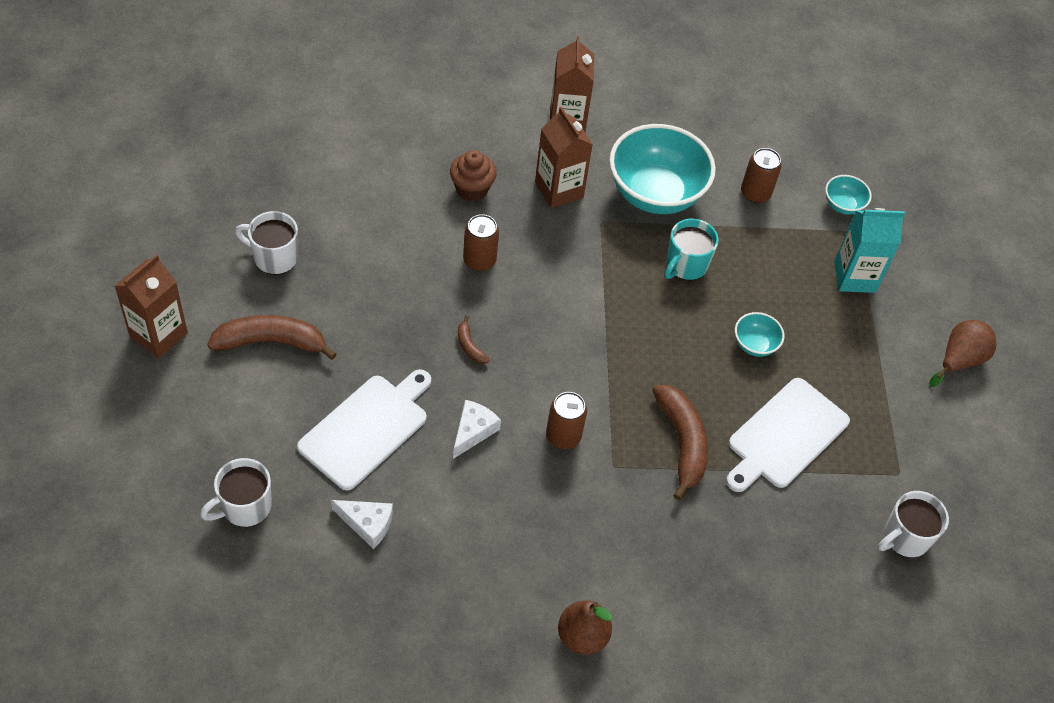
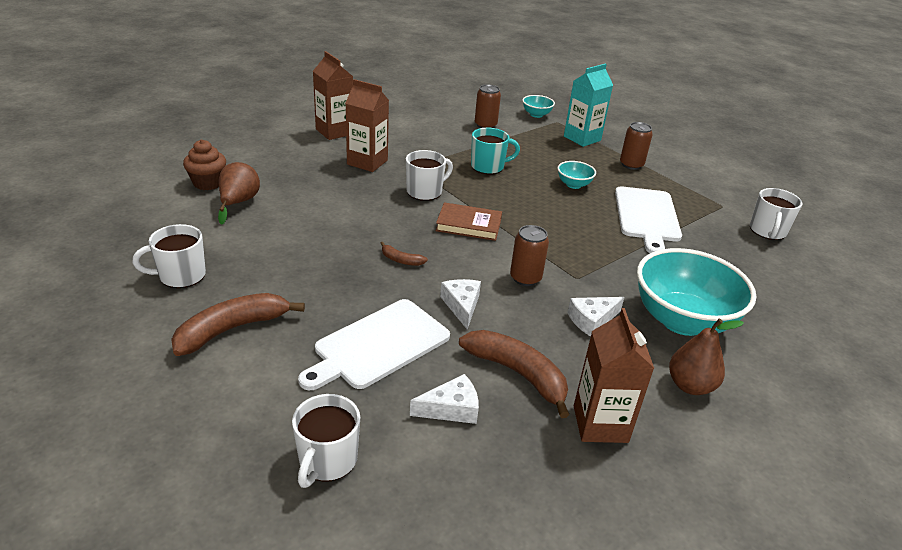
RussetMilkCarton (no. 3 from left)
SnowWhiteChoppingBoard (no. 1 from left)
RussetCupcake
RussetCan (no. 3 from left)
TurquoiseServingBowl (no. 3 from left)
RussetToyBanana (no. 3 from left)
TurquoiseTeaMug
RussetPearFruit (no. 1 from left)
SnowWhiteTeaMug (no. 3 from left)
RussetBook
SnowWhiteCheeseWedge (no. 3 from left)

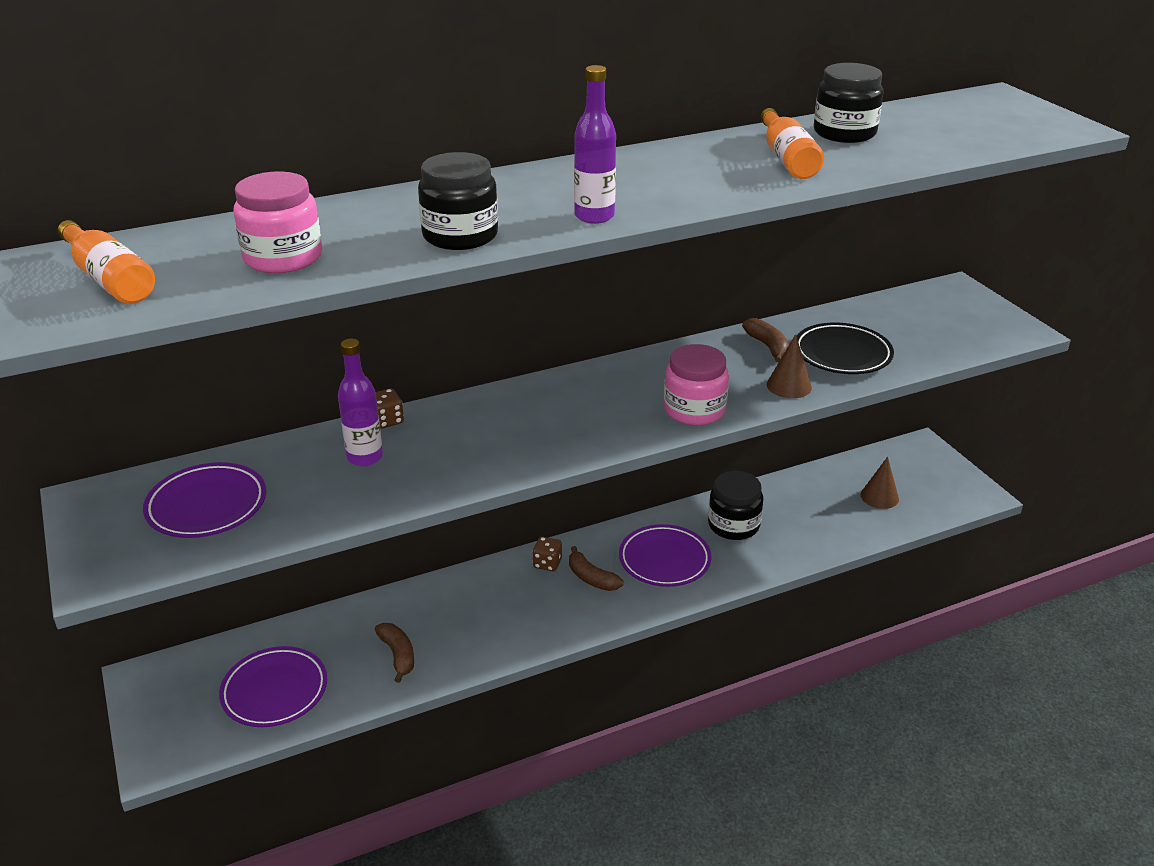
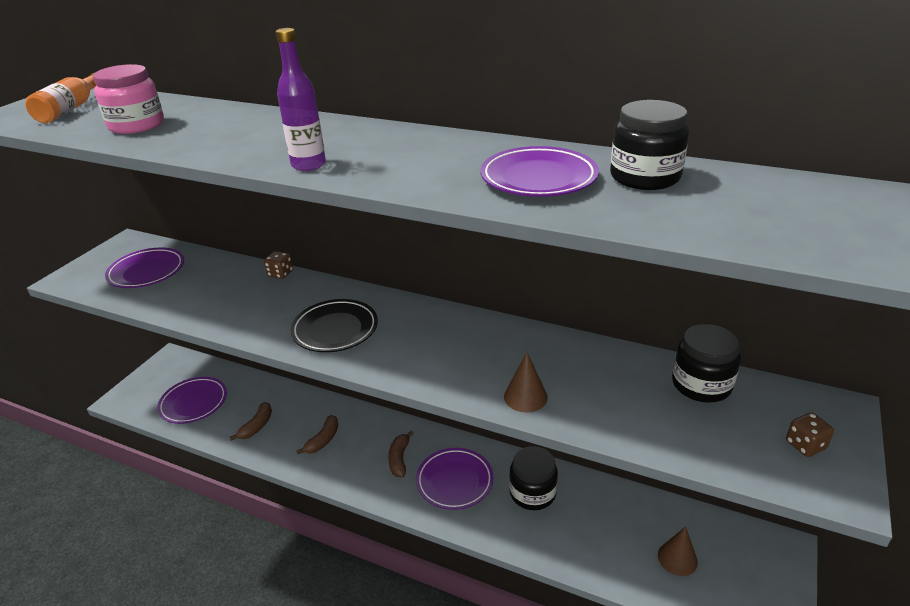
VioletDrinkBottle (no. 1 from left in the first image)
BlackPreserveJar (no. 3 from left)
RussetDie (no. 2 from left)
RosePinkPreserveJar (no. 2 from left in the first image)
RussetToyBanana (no. 2 from left)
VioletDinnerPlate (no. 4 from left)
BlackDinnerPlate

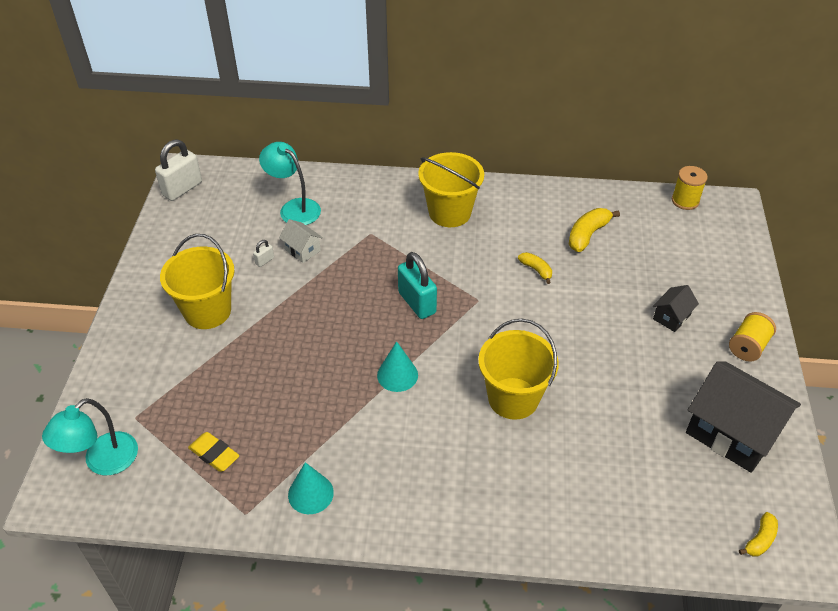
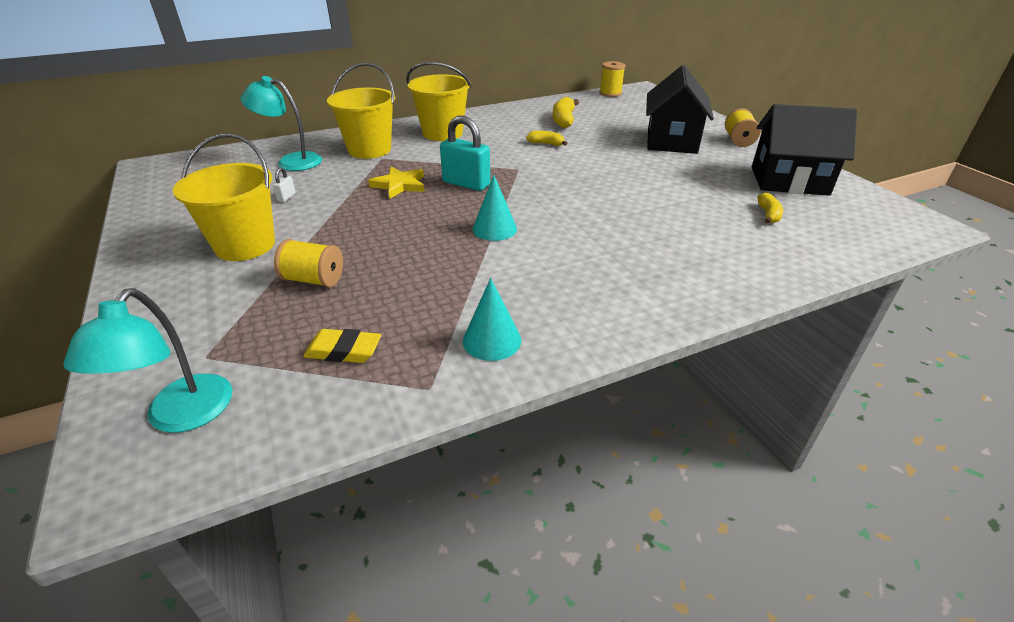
SnowWhitePadlock (no. 1 from left in the first image)
SnowWhiteCottage
GoldenSandBucket (no. 2 from left)
BlackCottage (no. 1 from left)
GoldenToyBanana (no. 3 from left)
GoldenSpool (no. 1 from left)
GoldenStar

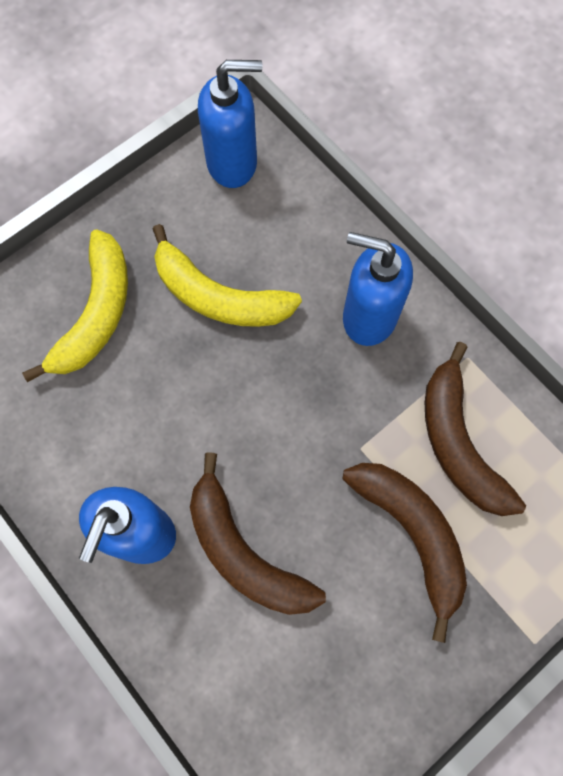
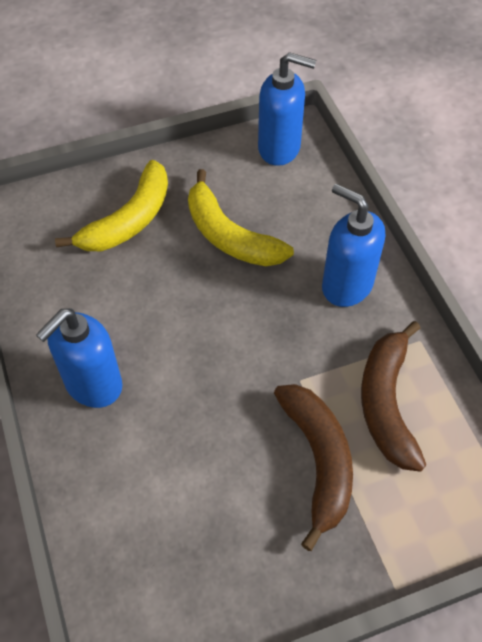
RussetToyBanana (no. 1 from left in the first image)

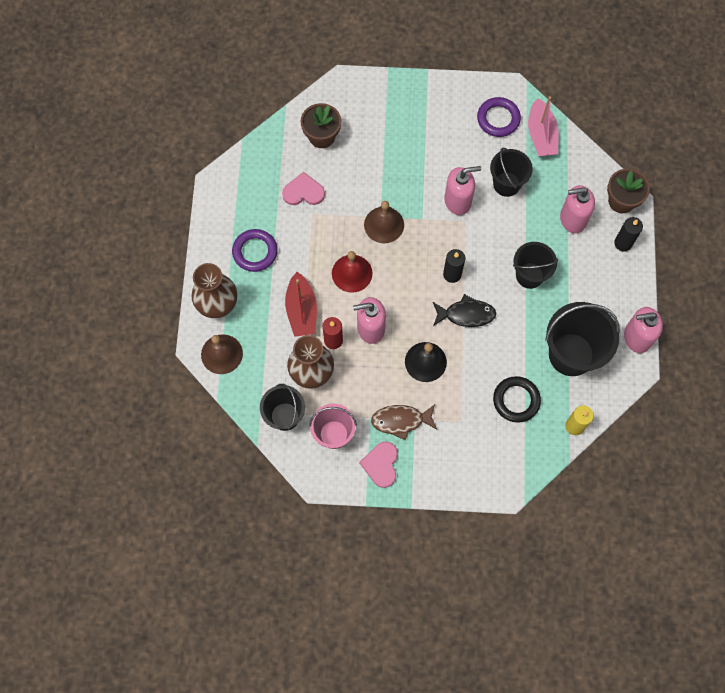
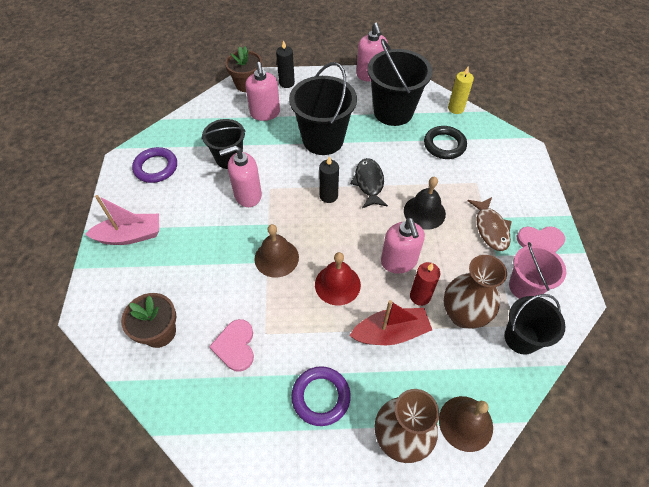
RosePinkSoapDispenser (no. 1 from left)
BlackSandBucket (no. 2 from left)
RosePinkBoat

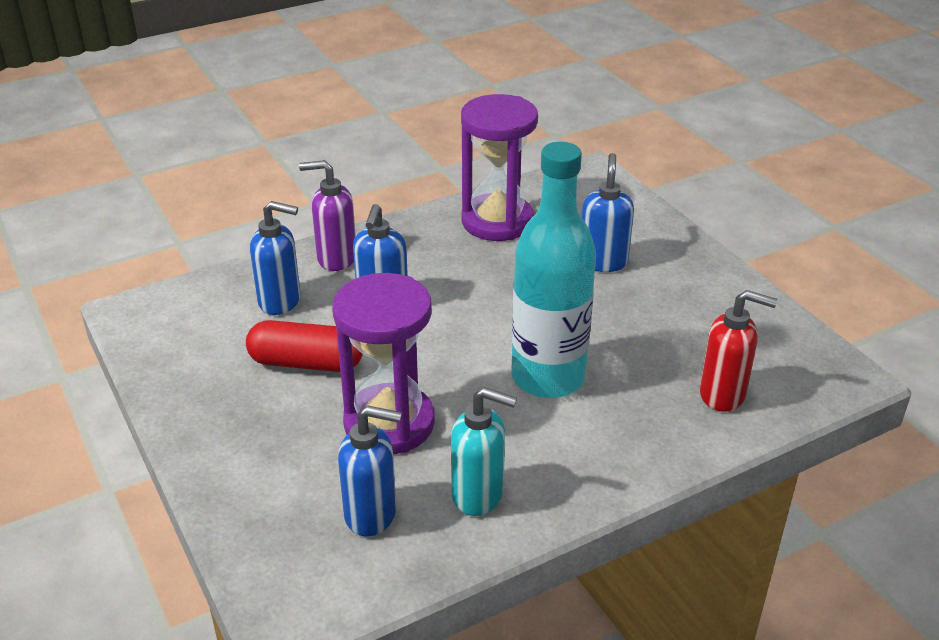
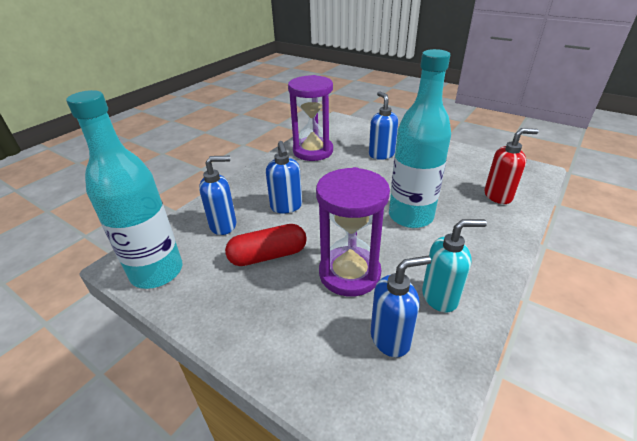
VioletSoapDispenser
TurquoiseDrinkBottle (no. 1 from left)

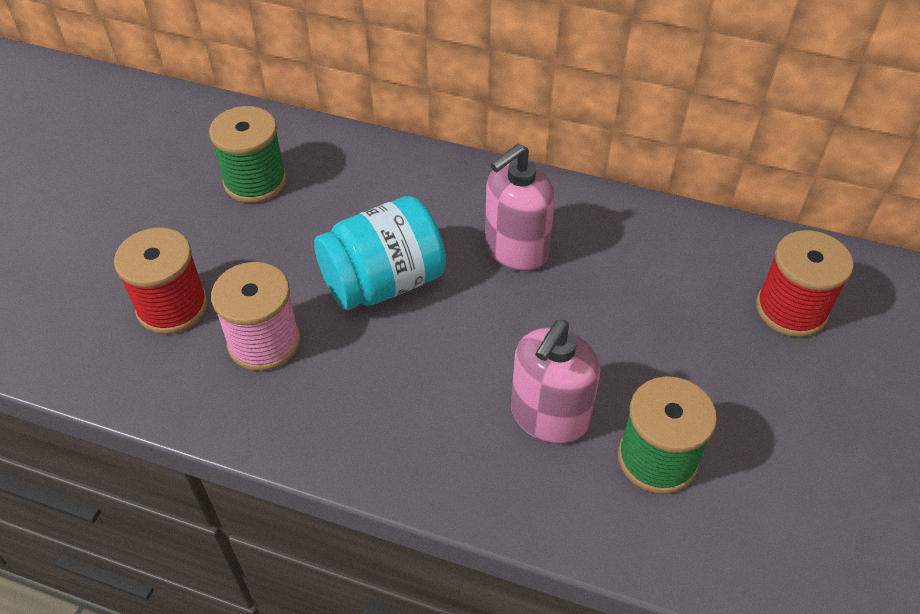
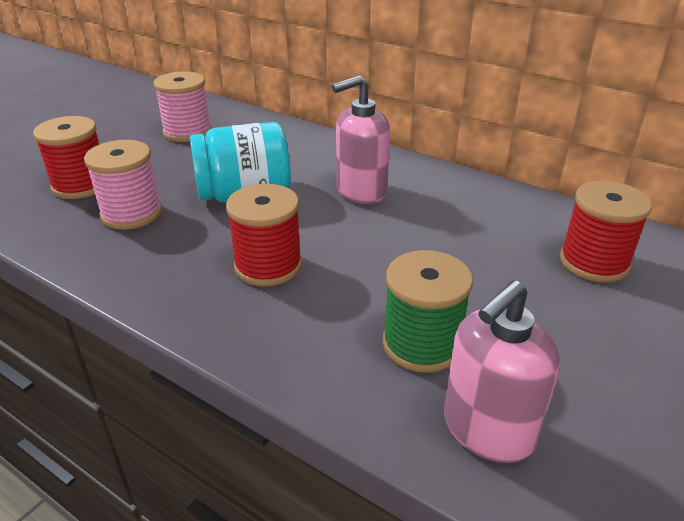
RosePinkSpool (no. 2 from left)
RosePinkSoapDispenser (no. 2 from left)
RedSpool (no. 2 from left)

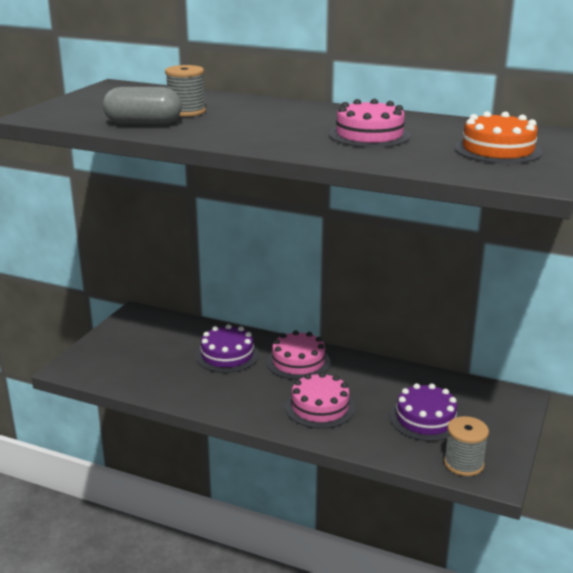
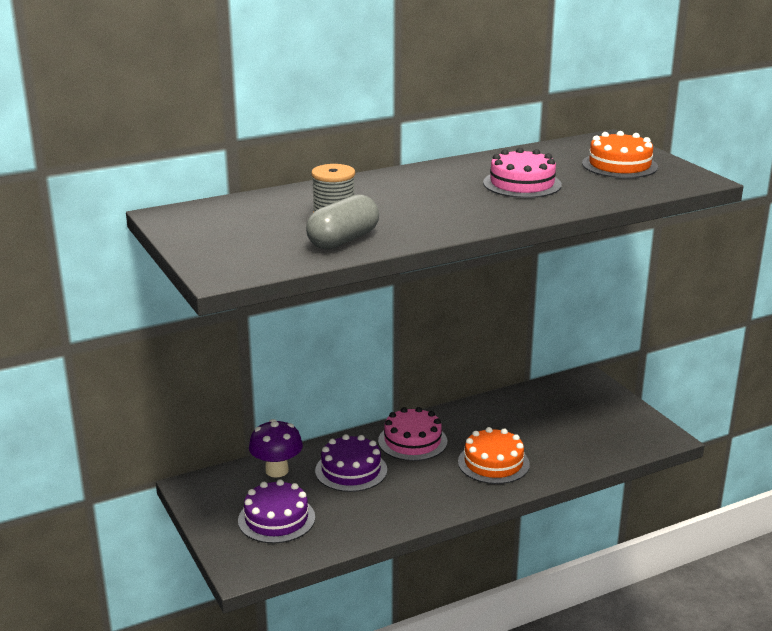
OrangeGateau (no. 1 from left)
VioletGateau (no. 1 from left)
GreySpool (no. 2 from left in the first image)
VioletToadstool

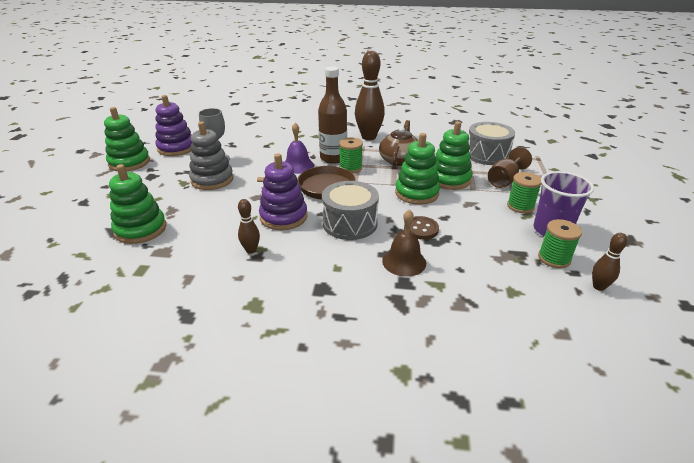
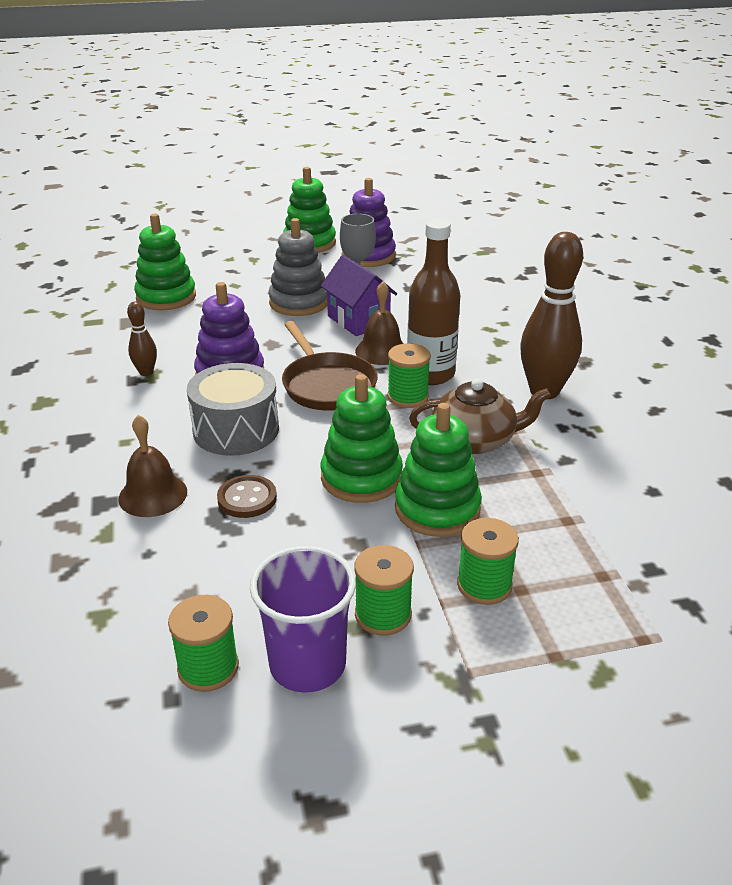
RussetSchoolBell (no. 2 from left)
GreySnareDrum (no. 2 from left in the first image)
EmeraldSpool (no. 4 from left)
RussetSkittle (no. 3 from left in the first image)
VioletCottage

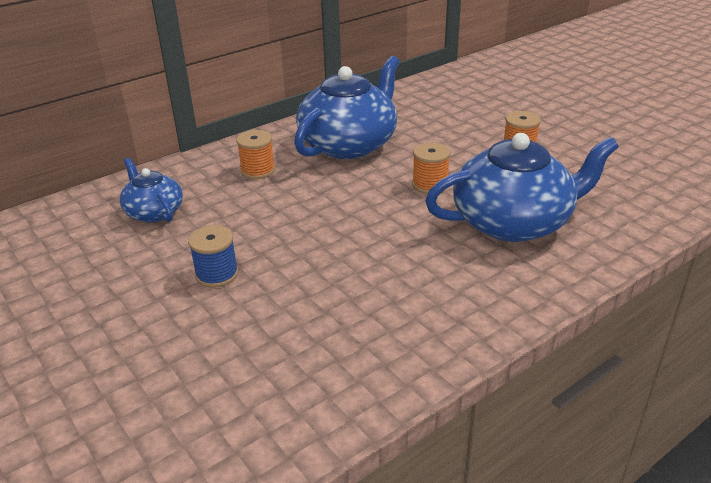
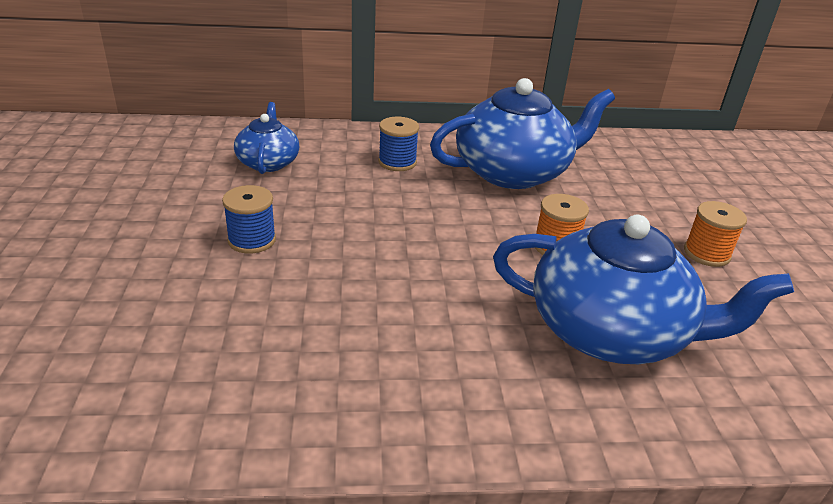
BlueSpool (no. 2 from left)

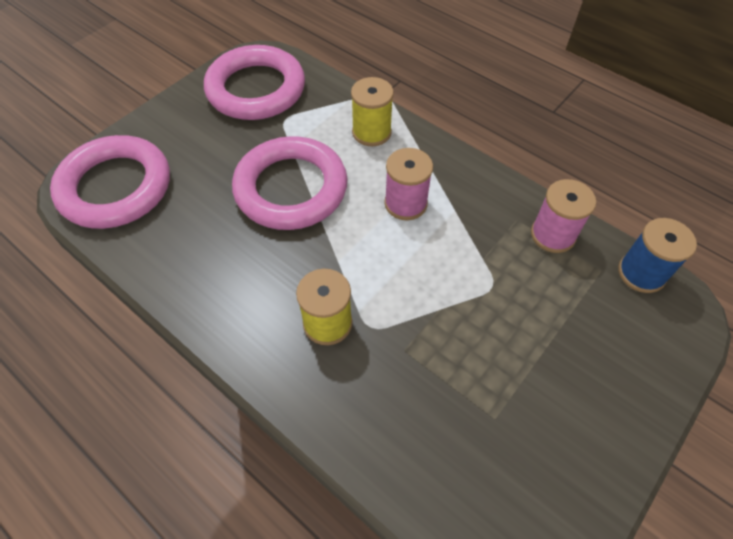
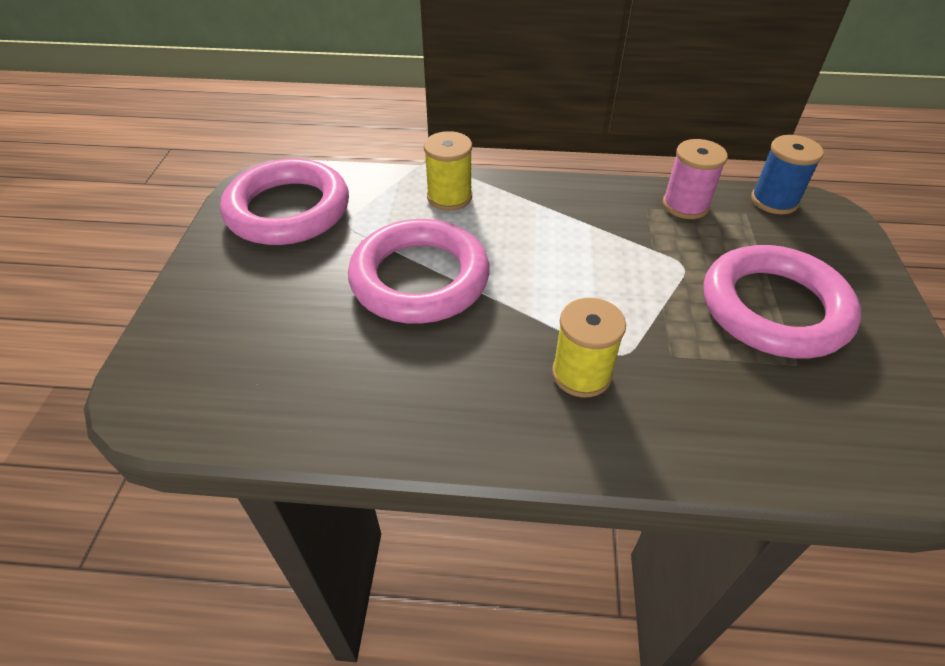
RosePinkRing (no. 3 from left)
RosePinkSpool (no. 1 from left in the first image)

